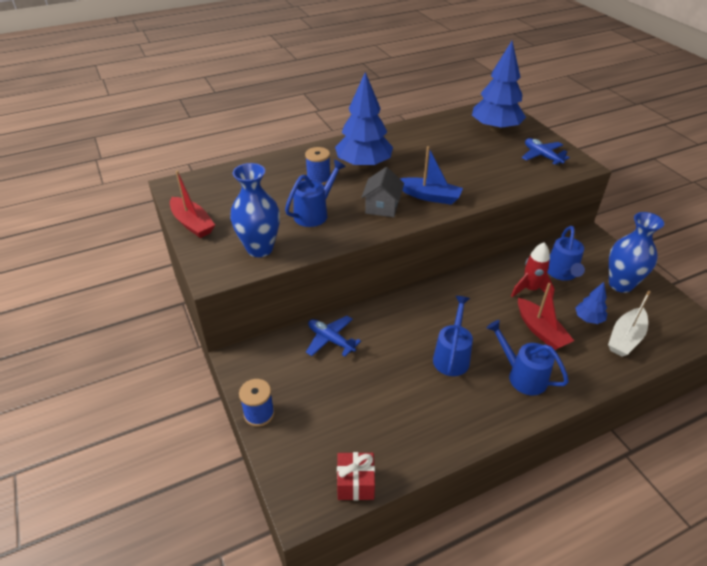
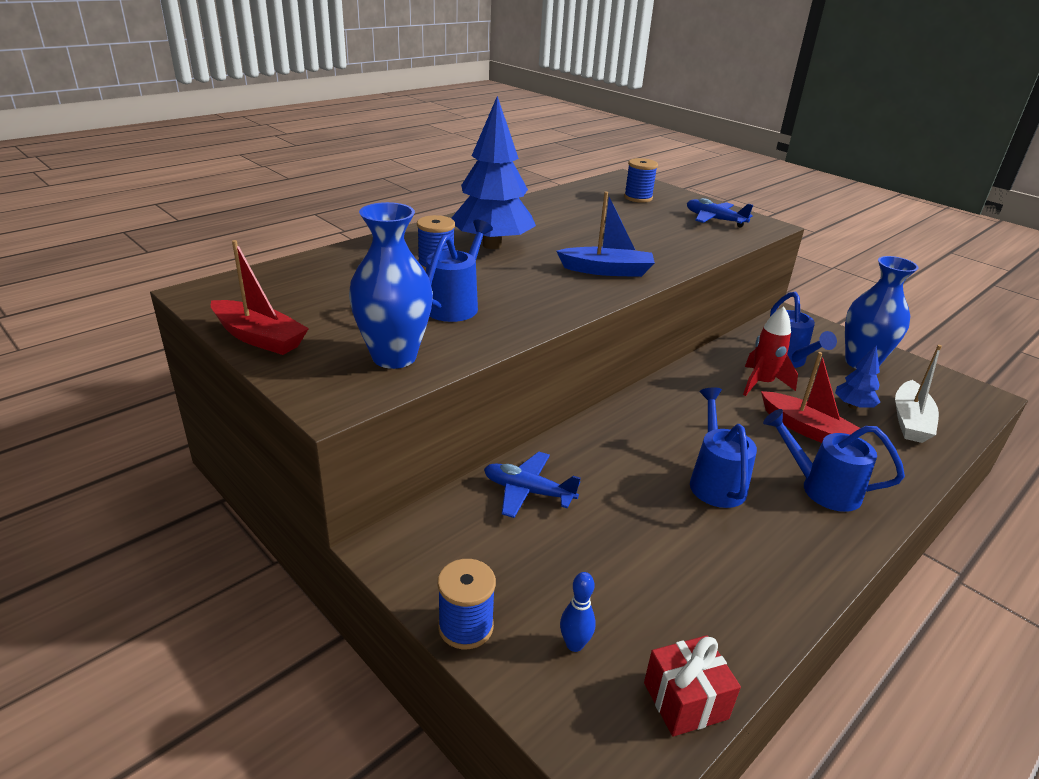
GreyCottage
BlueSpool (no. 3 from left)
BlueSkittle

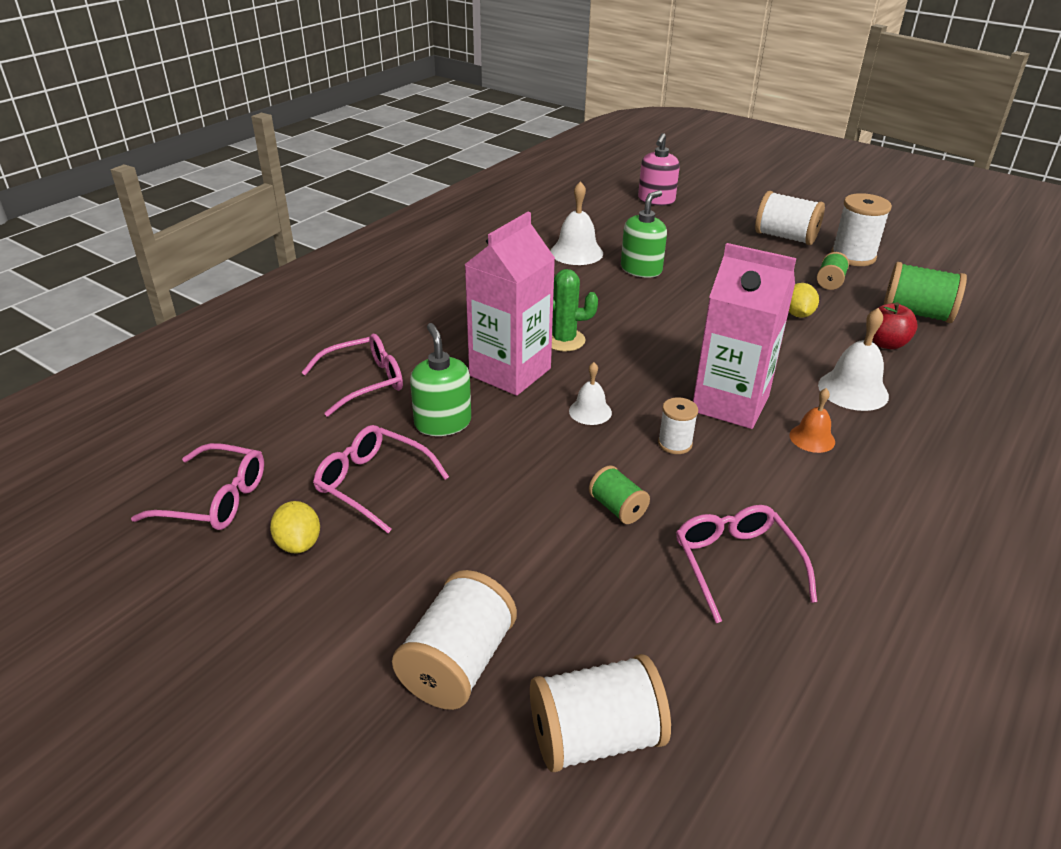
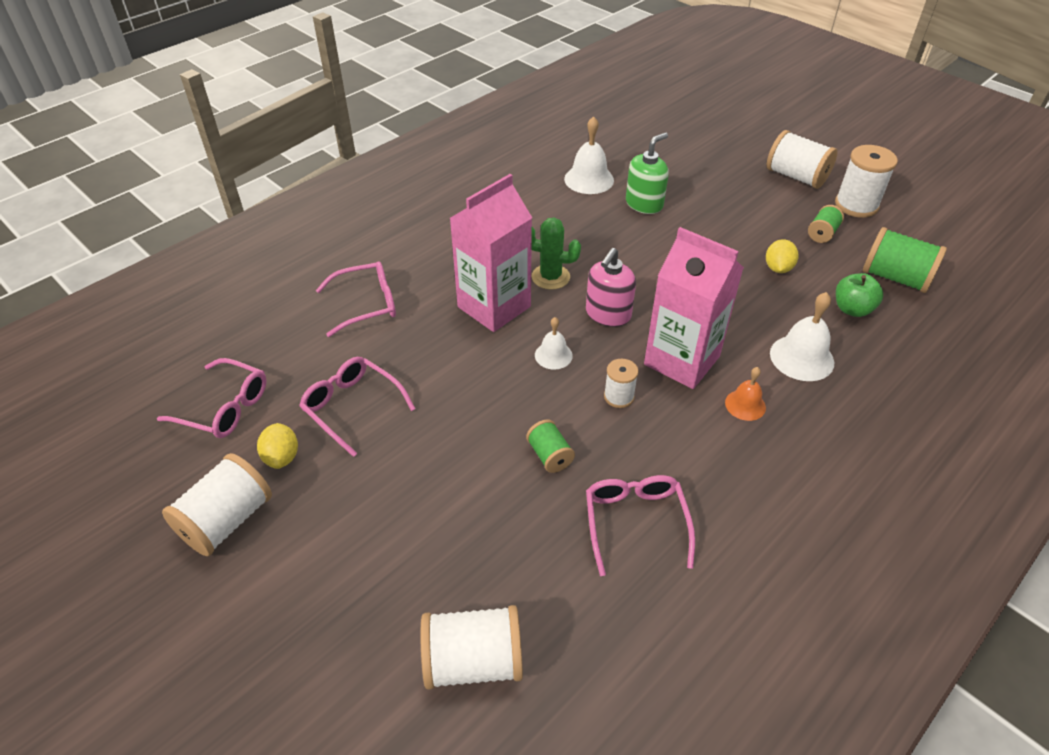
SnowWhiteSpool (no. 1 from left)
EmeraldSoapDispenser (no. 1 from left in the first image)
RosePinkSoapDispenser
EmeraldToyApple

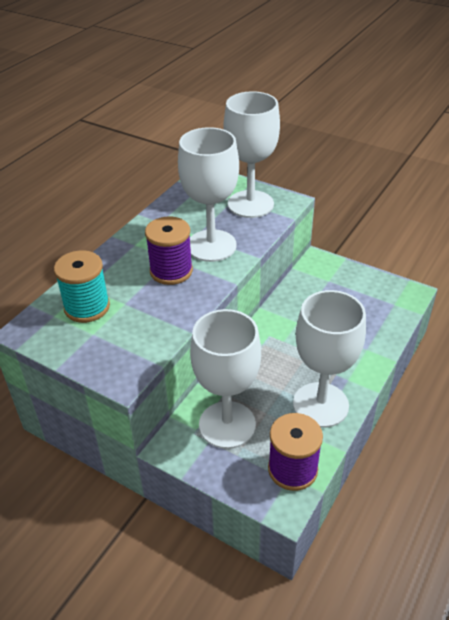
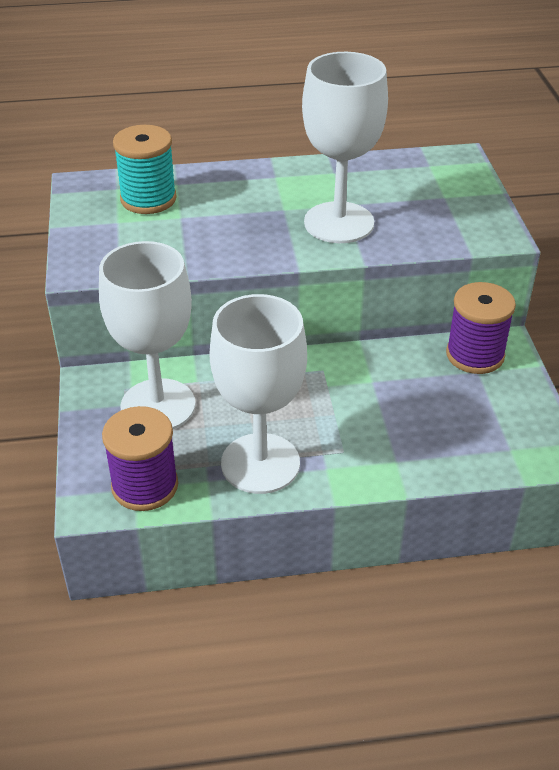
VioletSpool (no. 2 from left)
SnowWhiteWineGlass (no. 3 from left in the first image)

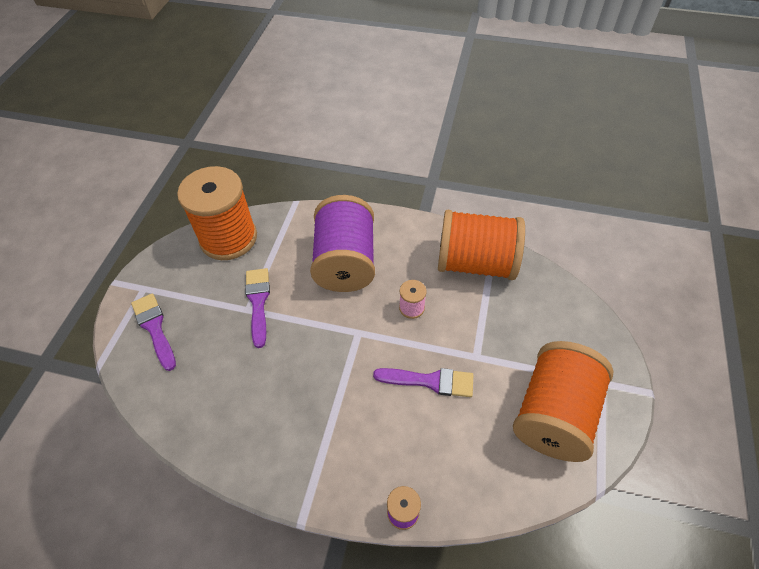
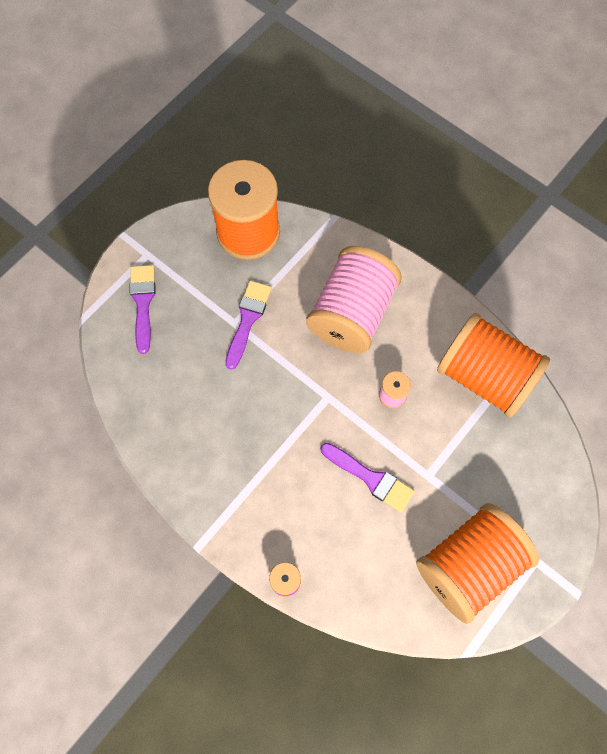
RosePinkSpool (no. 1 from left)

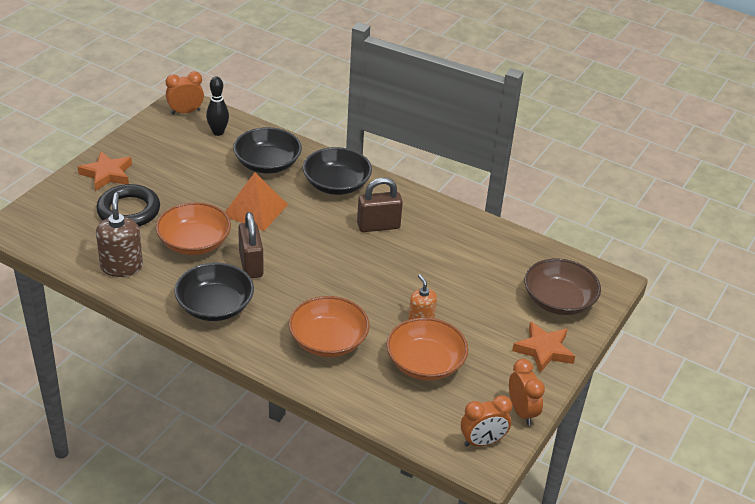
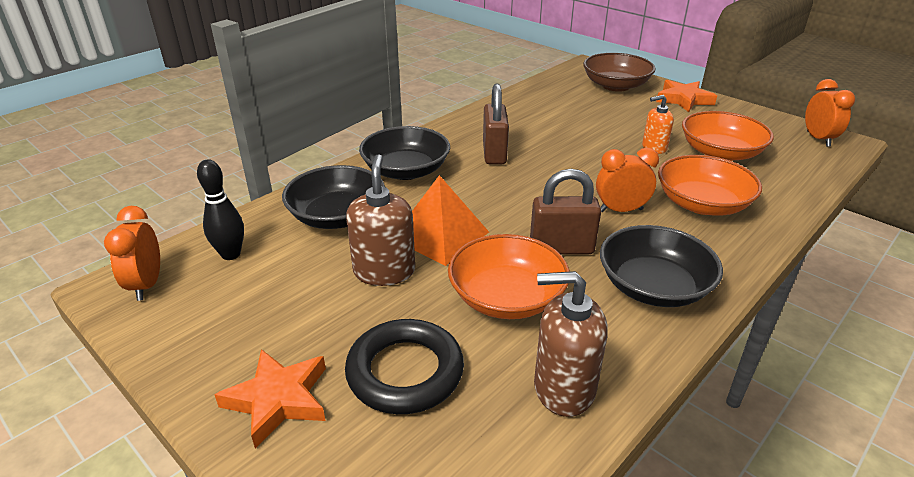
OrangeAlarmClock (no. 2 from left)
RussetSoapDispenser (no. 1 from left)

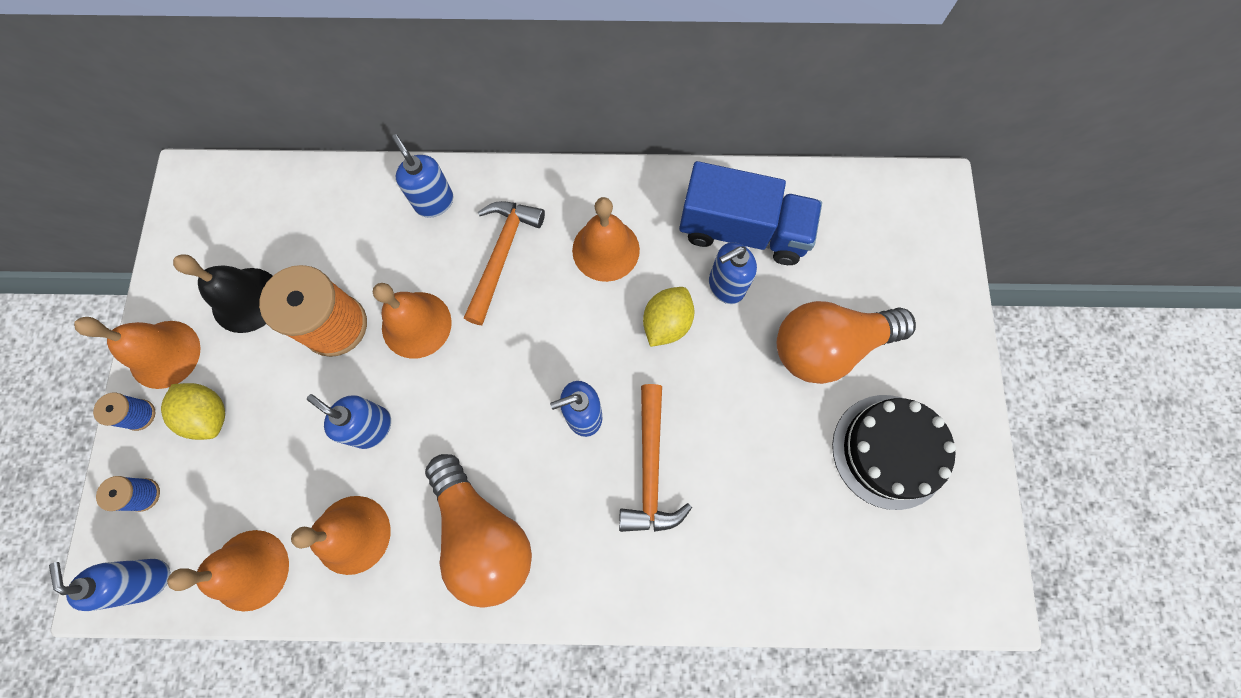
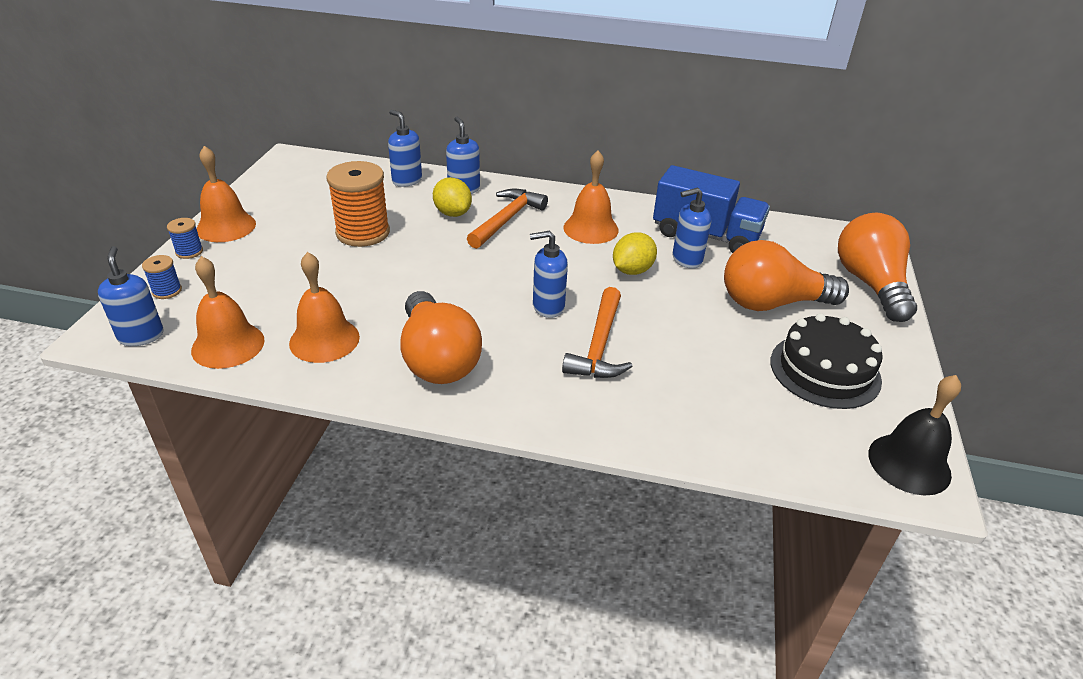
GoldenToyLemon (no. 1 from left)
BlackSchoolBell
BlueSoapDispenser (no. 2 from left)
OrangeSchoolBell (no. 4 from left in the first image)
OrangeLightBulb (no. 3 from left)

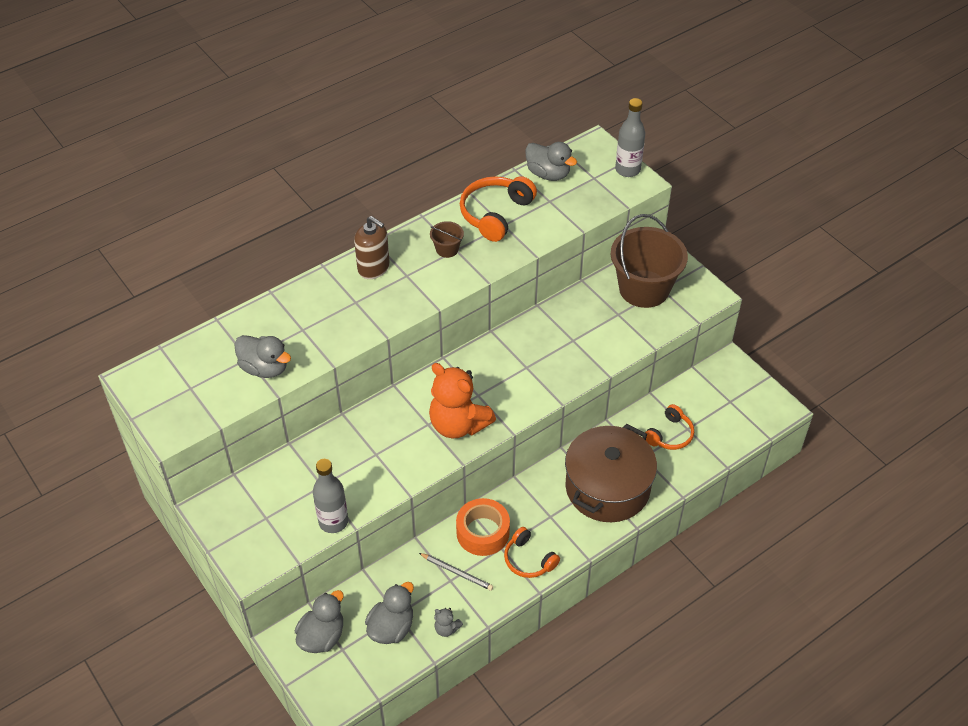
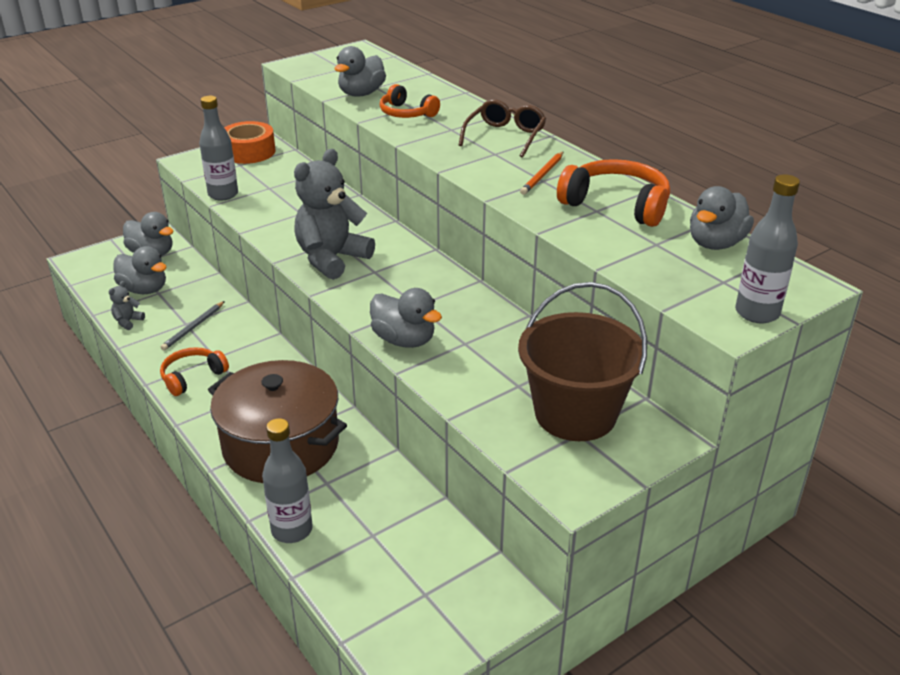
RussetEyeglasses
GreyStuffedBear (no. 2 from left)
OrangePencil
OrangeRollOfTape
OrangeHeadset (no. 2 from left)
GreyDrinkBottle (no. 2 from left)
GreyToyDuck (no. 4 from left)

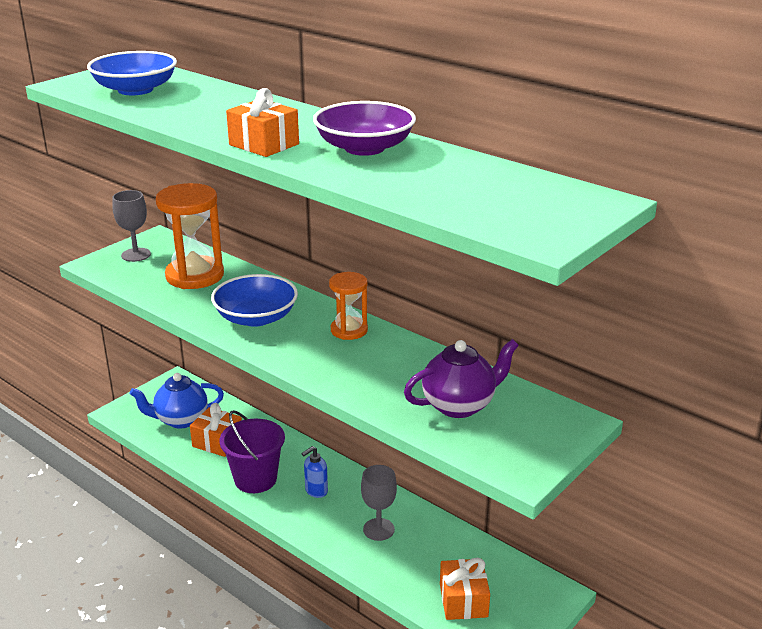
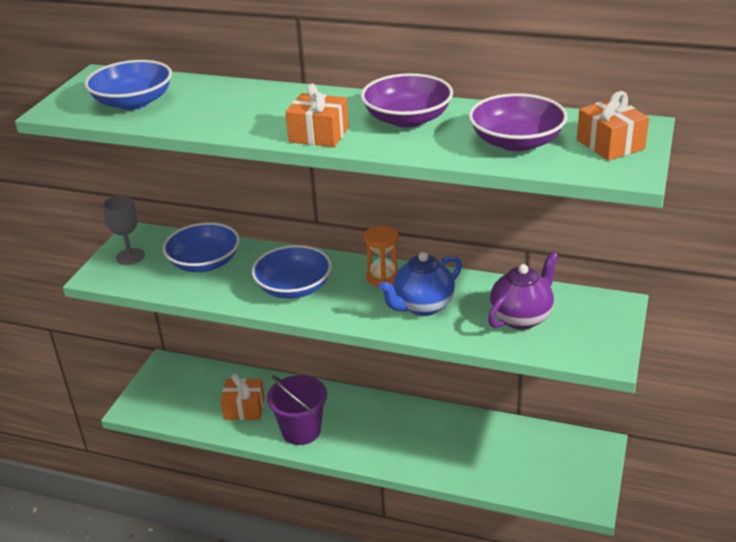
BlueTeaPot
BlueServingBowl (no. 2 from left)
BlueSoapDispenser
GreyWineGlass (no. 2 from left in the first image)
OrangeWrappedGift (no. 3 from left)
VioletServingBowl (no. 2 from left)

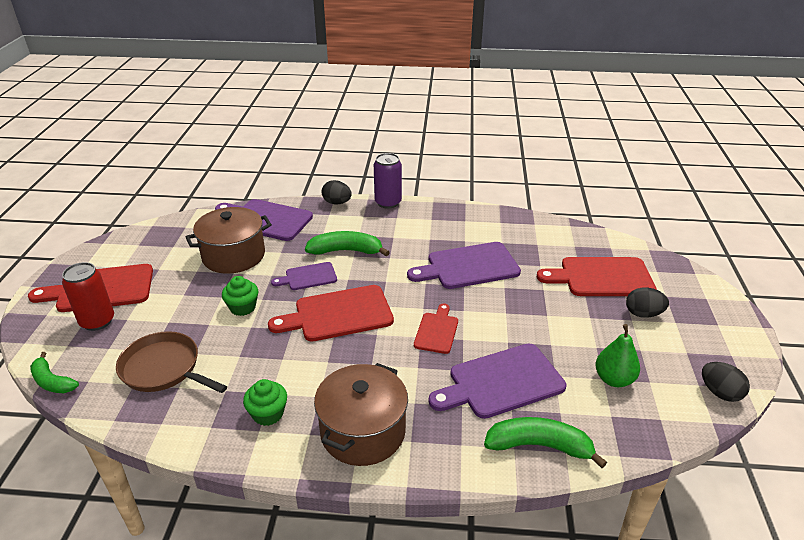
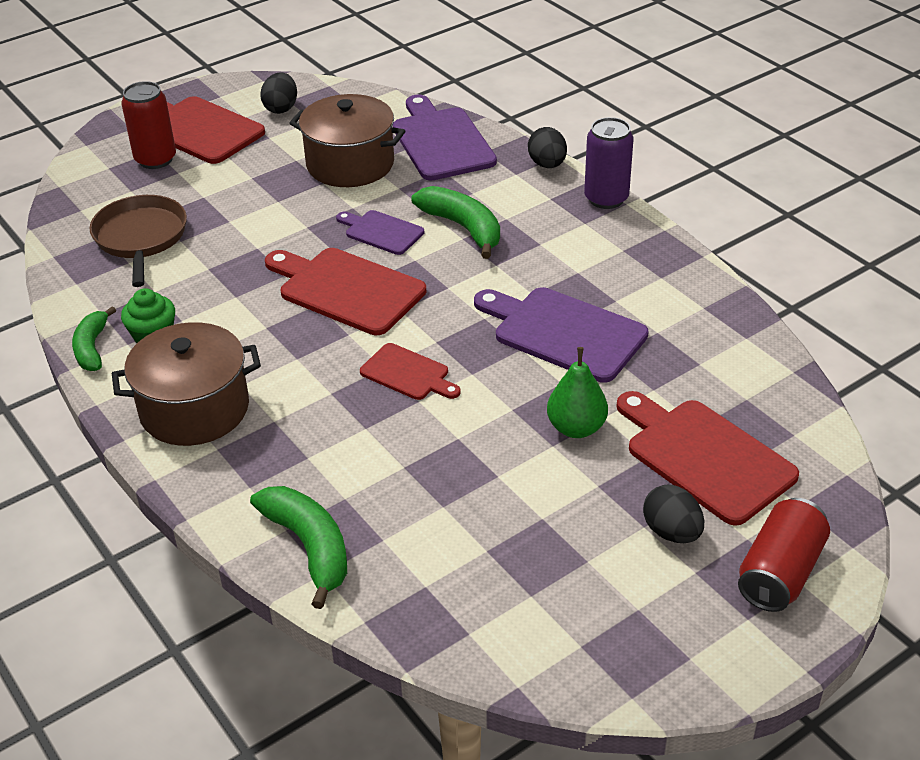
EmeraldToyBanana (no. 1 from left)
EmeraldCupcake (no. 1 from left in the first image)
RedChoppingBoard (no. 3 from left)
VioletChoppingBoard (no. 4 from left in the first image)
EmeraldPearFruit
BlackEgg (no. 1 from left)
RedCan (no. 2 from left)

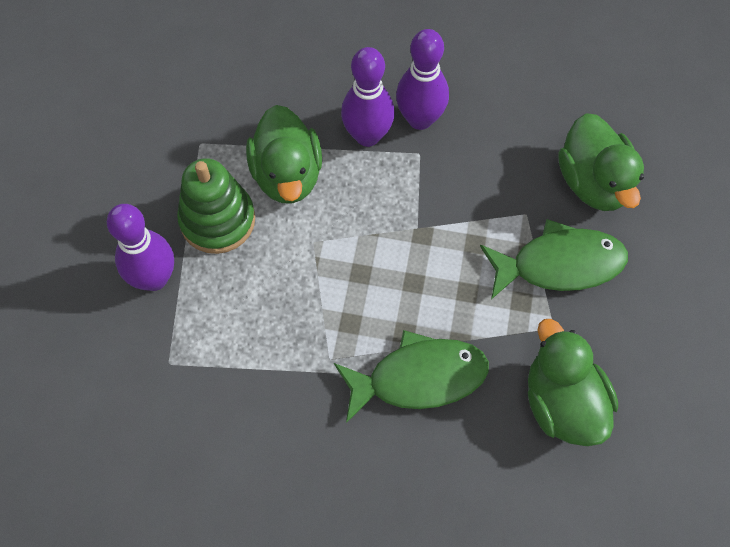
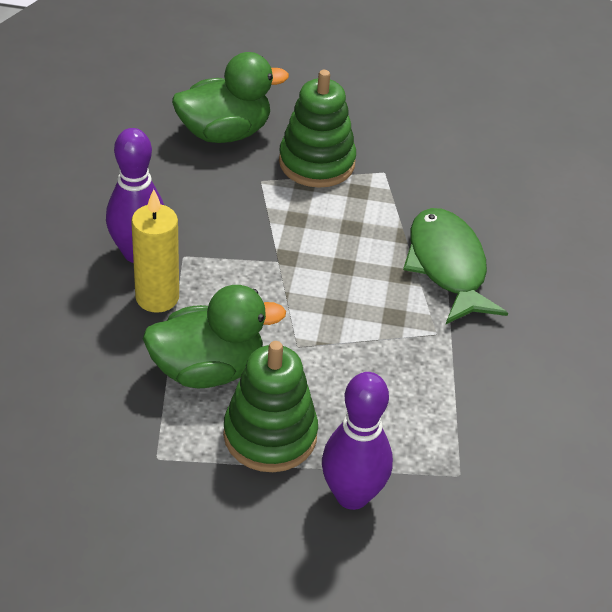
GoldenWaxCandle
EmeraldStackingRings (no. 2 from left)
EmeraldToyDuck (no. 2 from left in the first image)

